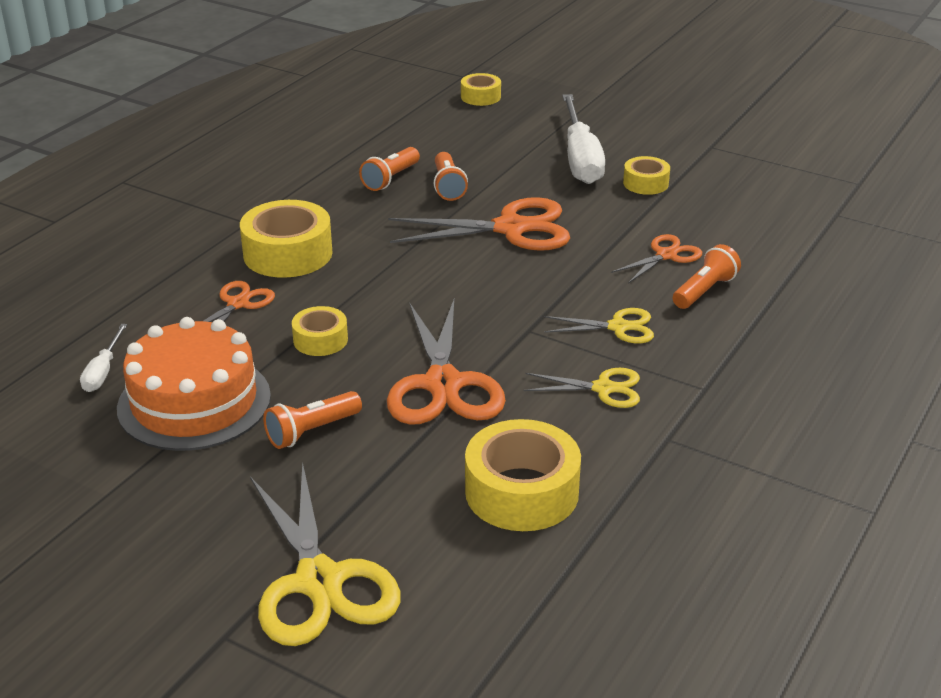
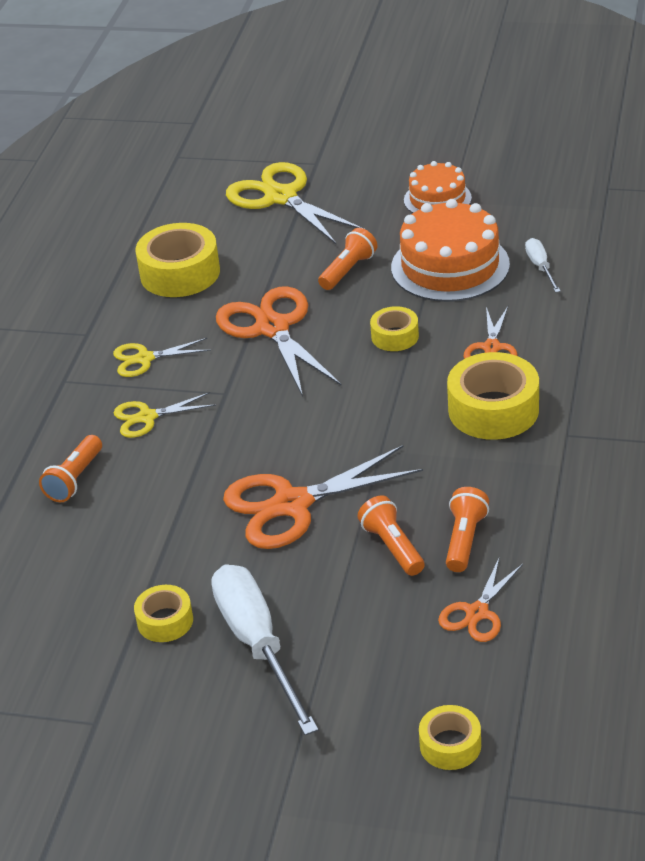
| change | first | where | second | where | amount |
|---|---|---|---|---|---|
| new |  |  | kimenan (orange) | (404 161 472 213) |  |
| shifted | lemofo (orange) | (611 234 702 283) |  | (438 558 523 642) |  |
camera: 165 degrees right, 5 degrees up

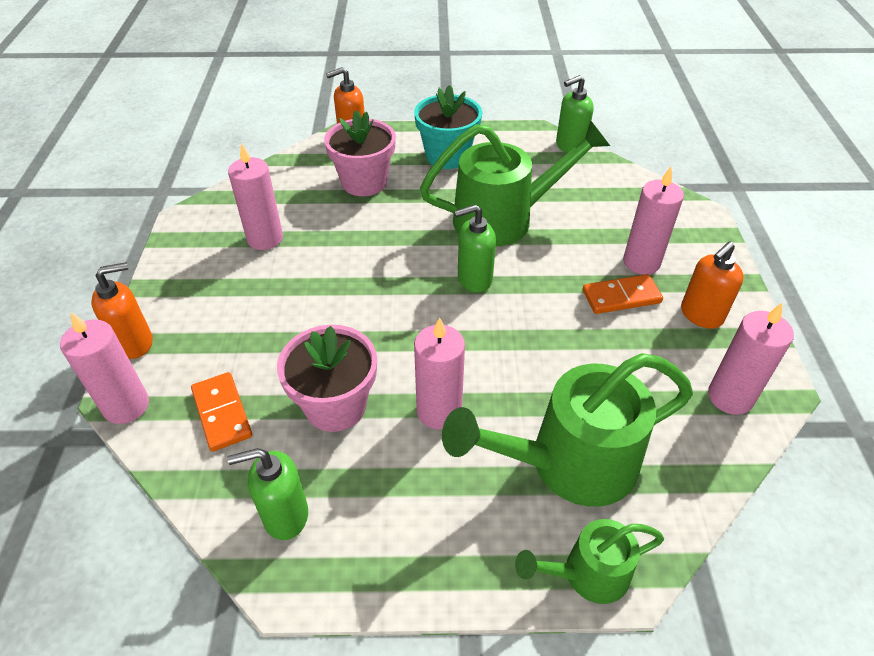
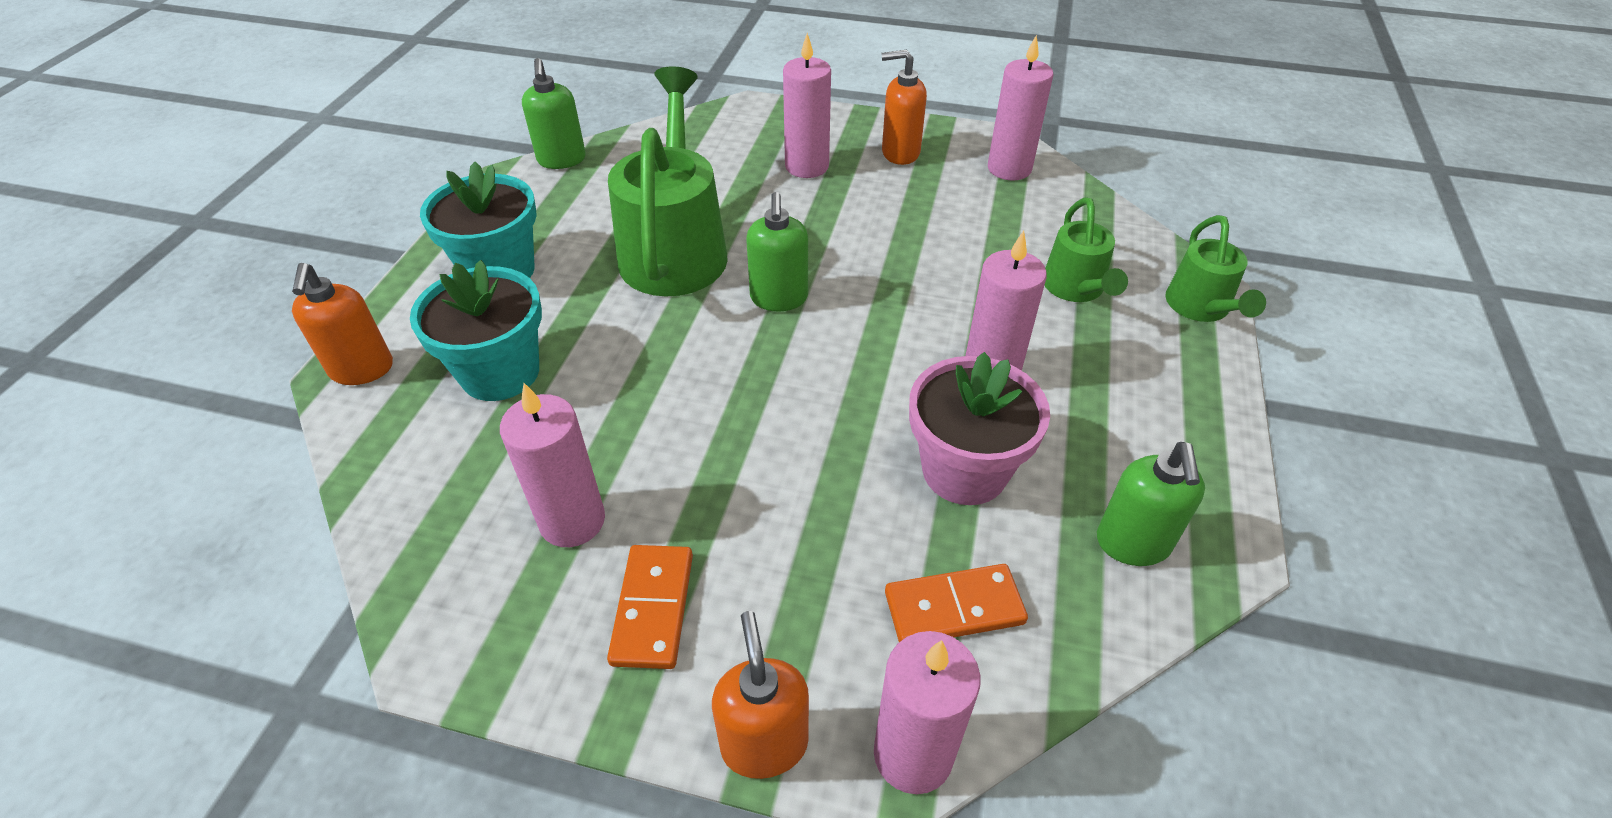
| change | first | where | second | where | amount |
|---|---|---|---|---|---|
| repainted | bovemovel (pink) | (324 110 396 196) | bovemovel (turquoise) | (410 260 542 401) |  |
| shifted | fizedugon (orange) | (583 274 663 314) |  | (607 545 693 669) |  |
| rotated | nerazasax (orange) | (681 241 744 329) |  | (882 50 927 165) | 120 degrees clockwise |
| scaled | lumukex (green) | (442 353 693 507) |  | (1044 197 1128 302) | x0.54 |
camera: 75 degrees left, 0 degrees up

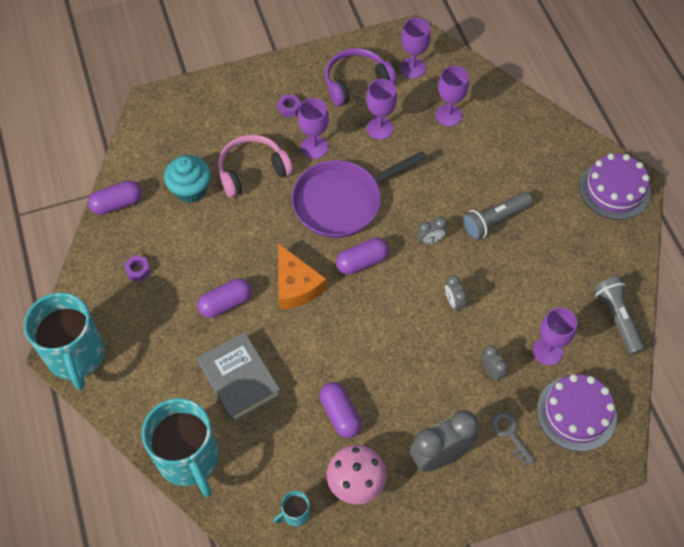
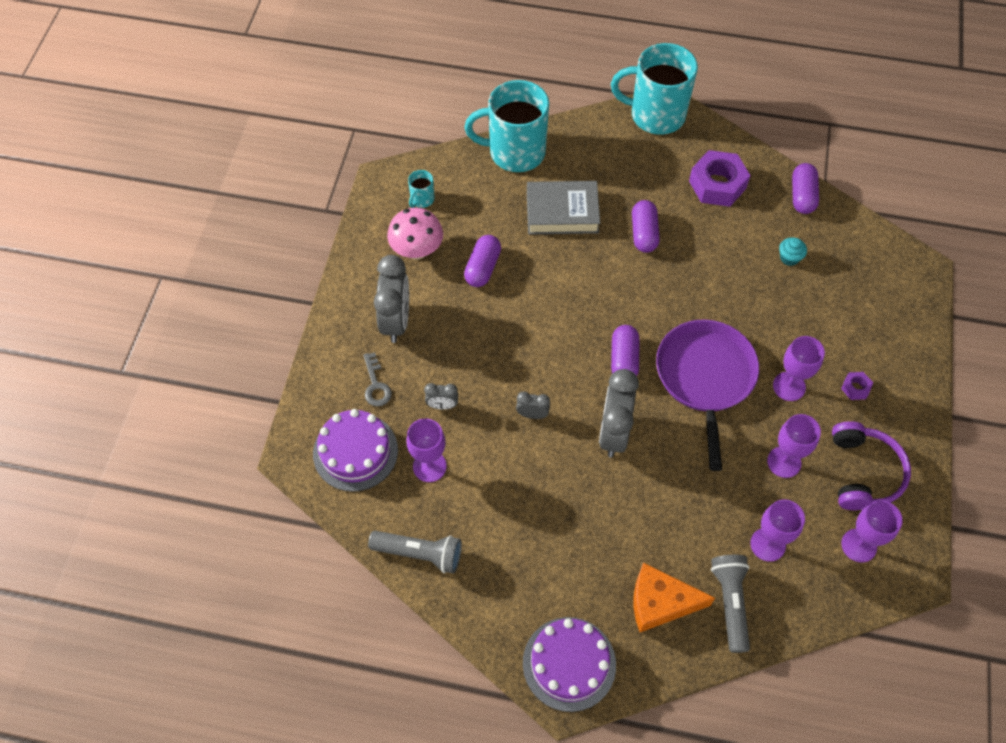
| change | first | where | second | where | amount |
|---|---|---|---|---|---|
| rotated | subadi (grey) | (491 412 535 466) |  | (364 353 392 406) | 75 degrees clockwise |
| rotated | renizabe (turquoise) | (273 491 310 527) |  | (408 170 435 208) | 150 degrees counterclockwise |
| rotated | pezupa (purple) | (320 382 361 438) |  | (464 235 501 287) | 75 degrees counterclockwise |
| scaled | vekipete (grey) | (417 217 447 244) |  | (599 369 639 458) | x2.06 |
| shifted | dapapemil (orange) | (278 243 327 310) |  | (634 562 715 632) |  |
| scaled | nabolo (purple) | (124 255 151 282) |  | (689 150 751 207) | x2.17 |
| shifted | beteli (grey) | (462 192 532 240) |  | (711 555 750 653) |  |
| scaled | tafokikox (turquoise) | (164 155 211 203) |  | (779 237 807 266) | x0.55 |
| gone | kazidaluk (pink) | (218 135 293 198) |  |  |  |
camera: 120 degrees right, 0 degrees up

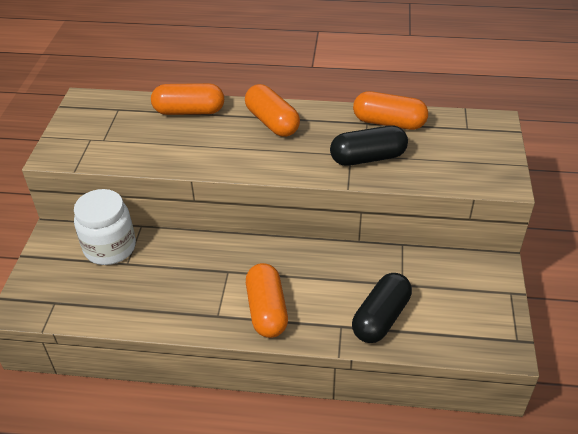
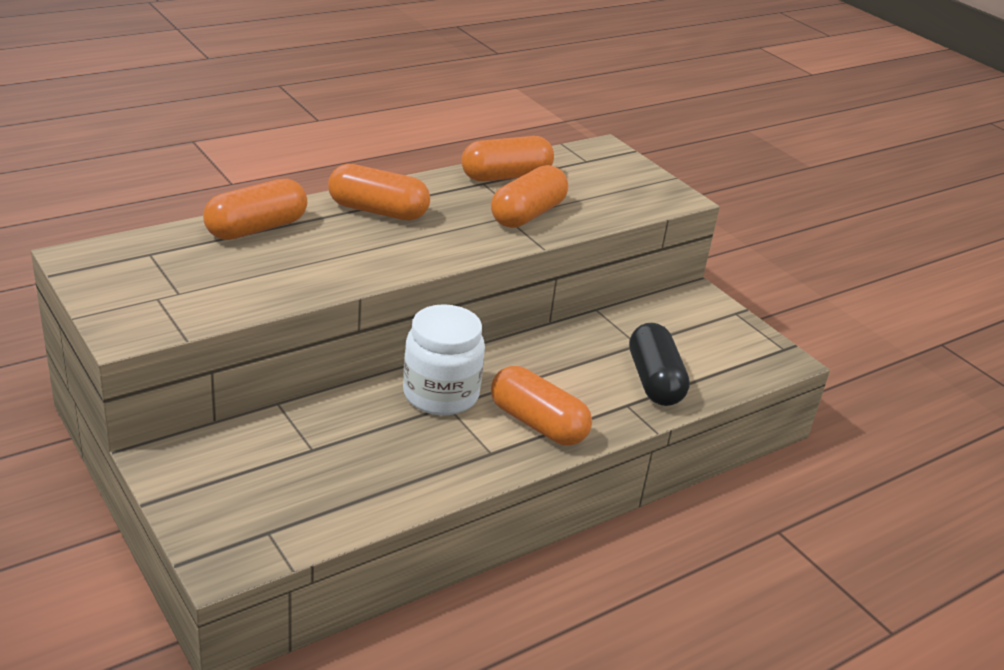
| change | first | where | second | where | amount |
|---|---|---|---|---|---|
| shifted | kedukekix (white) | (74 189 136 265) |  | (403 304 485 415) |  |
| repainted | pezupa (black) | (330 125 408 166) | pezupa (orange) | (491 165 568 228) |  |
camera: 45 degrees left, 10 degrees down

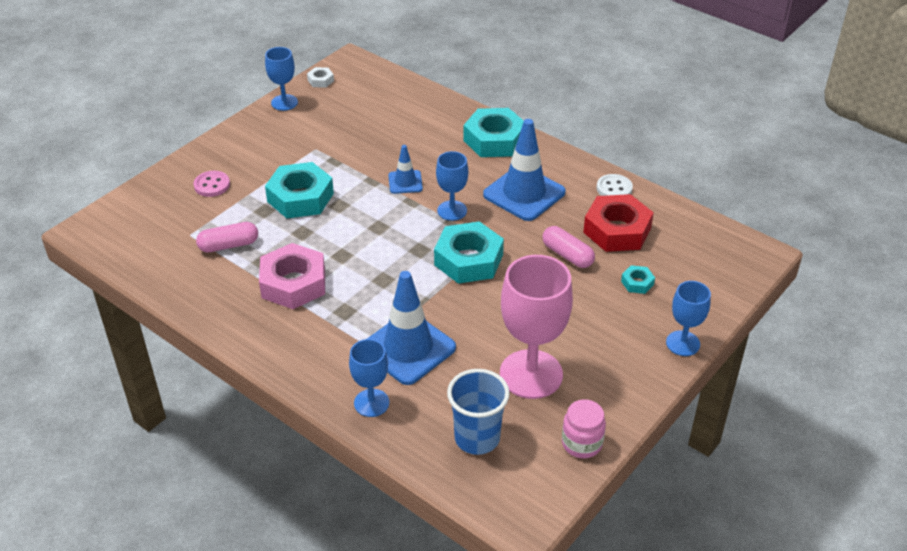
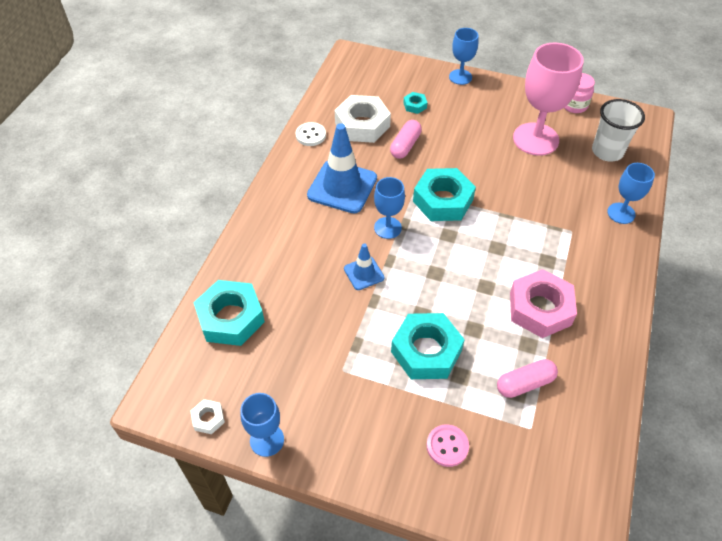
| change | first | where | second | where | amount |
|---|---|---|---|---|---|
| shifted | nabolo (turquoise) | (463 108 524 157) |  | (193 280 265 346) |  |
| repainted | nabolo (red) | (583 194 654 252) | nabolo (white) | (335 95 391 143) |  |
| rotated | pezupa (pink) | (196 222 258 252) |  | (497 359 558 398) | 75 degrees counterclockwise |
| repainted | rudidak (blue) | (447 369 510 455) | rudidak (white) | (592 99 645 161) |  |
| gone | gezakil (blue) | (367 271 456 385) |  |  |  |
camera: 110 degrees left, 10 degrees up

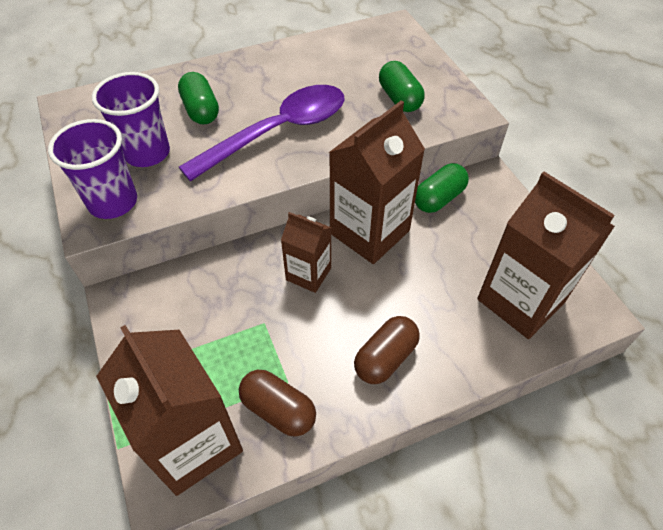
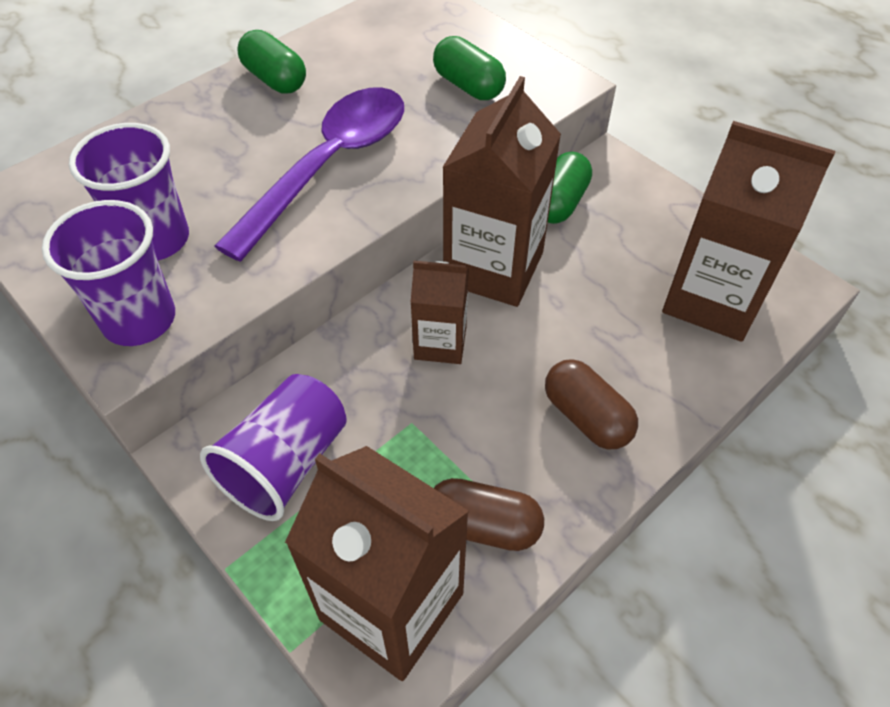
| change | first | where | second | where | amount |
|---|---|---|---|---|---|
| new |  |  | rudidak (purple) | (200 374 347 521) |  |
| shifted | pezupa (green) | (178 72 219 125) |  | (237 30 306 93) |  |
| rotated | pezupa (brown) | (354 316 420 384) |  | (545 359 638 449) | 60 degrees counterclockwise |
camera: 20 degrees left, 0 degrees up

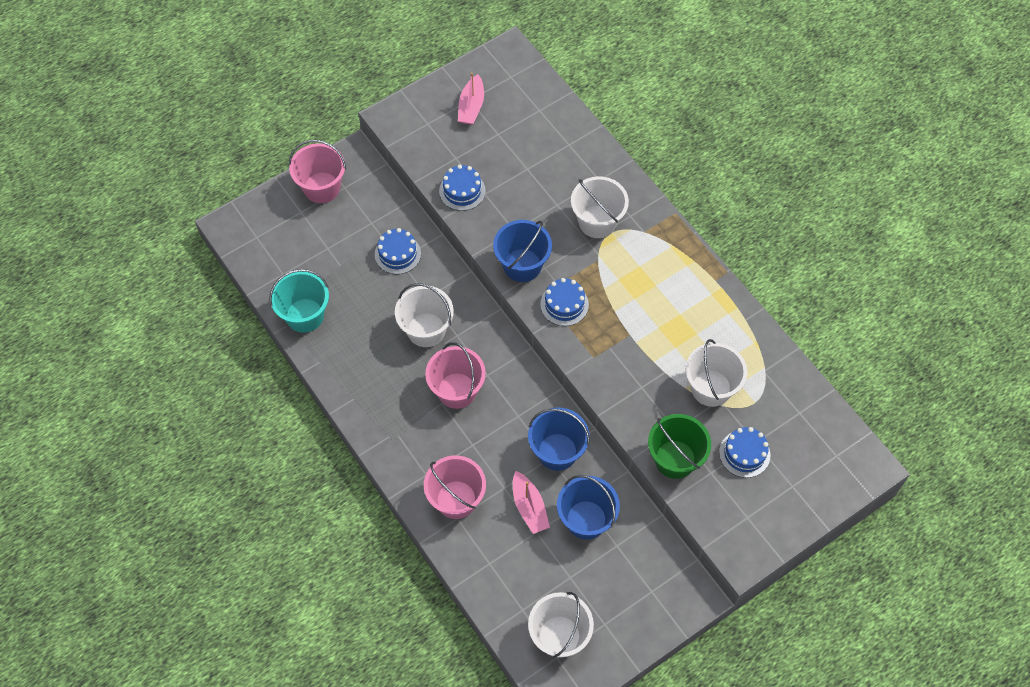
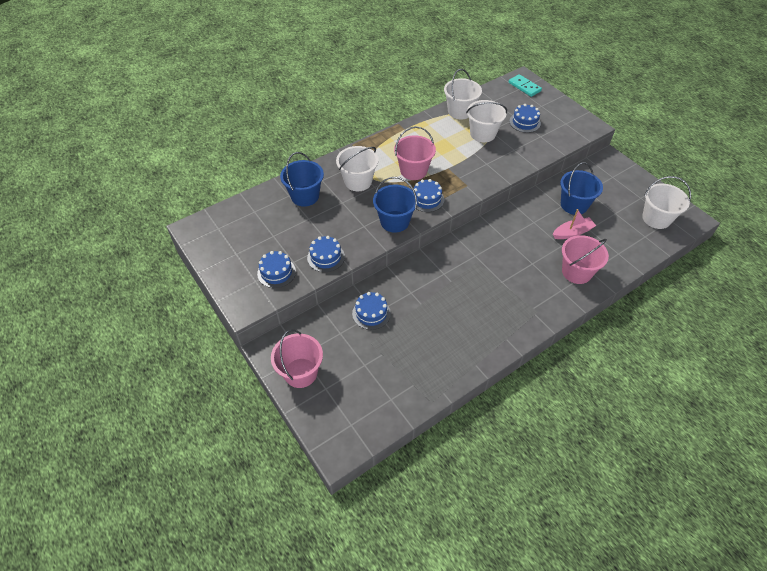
| change | first | where | second | where | amount |
|---|---|---|---|---|---|
| new |  |  | kimenan (blue) | (257 251 296 288) |  |
| shifted | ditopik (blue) | (528 408 590 471) |  | (280 152 324 206) |  |
| shifted | ditopik (pink) | (425 342 486 409) |  | (394 126 436 180) |  |
| shifted | ditopik (white) | (395 283 454 347) |  | (444 69 482 119) |  |
| new |  |  | fizedugon (turquoise) | (509 74 542 97) |  |
| gone | ditopik (turquoise) | (269 269 329 333) |  |  |  |
| gone | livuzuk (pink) | (458 73 484 125) |  |  |  |
| gone | ditopik (green) | (648 414 711 479) |  |  |  |
camera: 90 degrees left, 10 degrees down

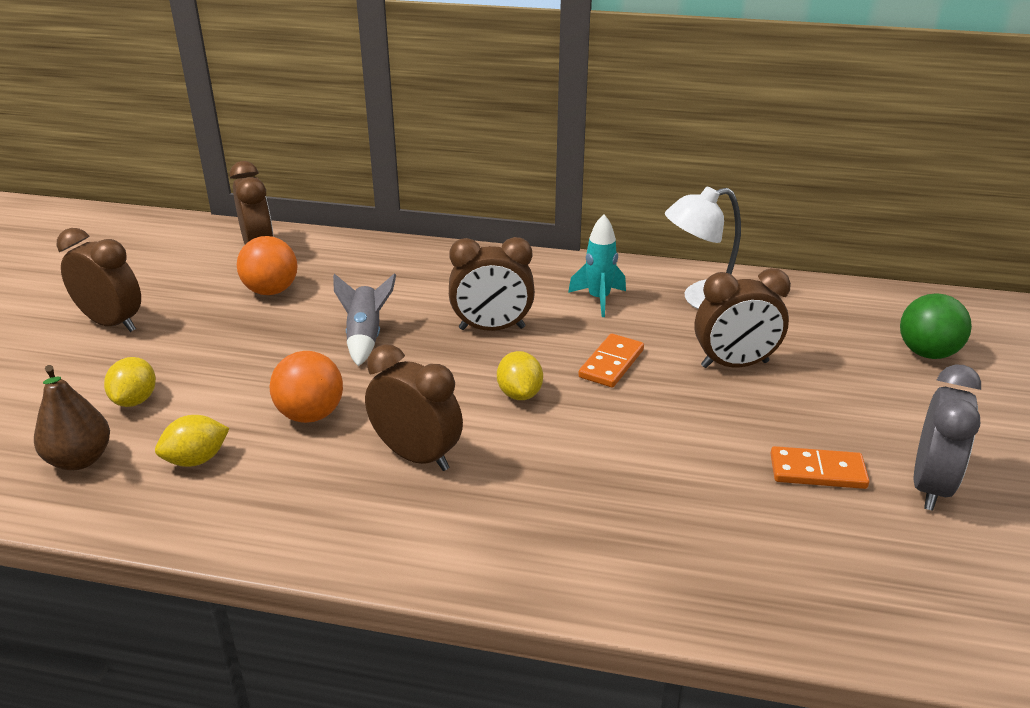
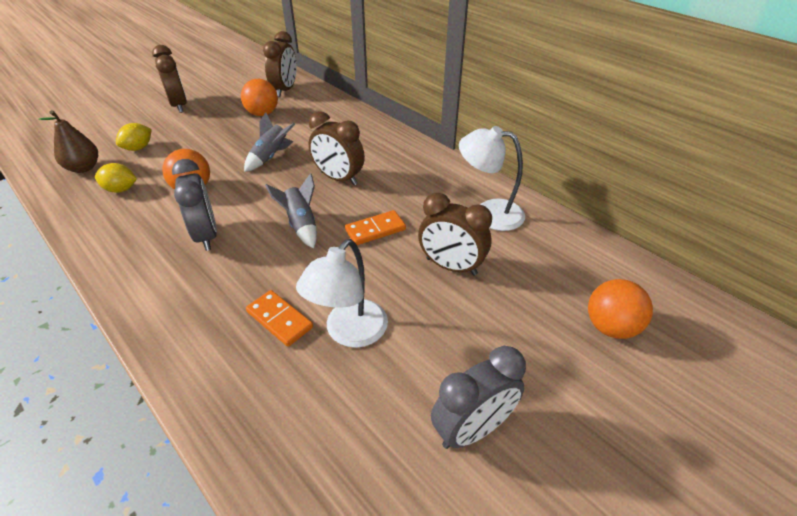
| change | first | where | second | where | amount |
|---|---|---|---|---|---|
| repainted | vekipete (brown) | (365 344 463 471) | vekipete (grey) | (172 159 217 251) |  |
| shifted | fizedugon (orange) | (770 446 870 489) |  | (246 290 313 347) |  |
| swapped | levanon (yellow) | (497 351 543 400) | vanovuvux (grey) | (265 173 317 249) |  |
| new |  |  | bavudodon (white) | (296 239 388 348) |  |
| repainted | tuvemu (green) | (900 293 972 359) | tuvemu (orange) | (588 279 653 339) |  |
| gone | vanovuvux (turquoise) | (568 214 626 317) |  |  |  |
camera: 35 degrees right, 10 degrees up

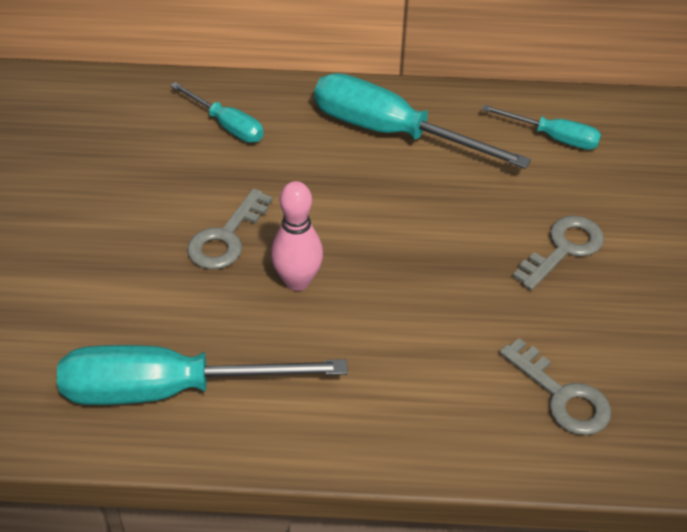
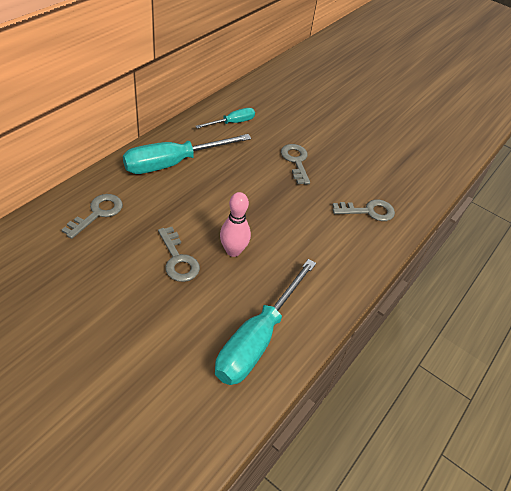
| change | first | where | second | where | amount |
|---|---|---|---|---|---|
| swapped | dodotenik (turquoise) | (170 82 264 143) | subadi (grey) | (62 194 123 239) |  |
camera: 60 degrees left, 0 degrees up

